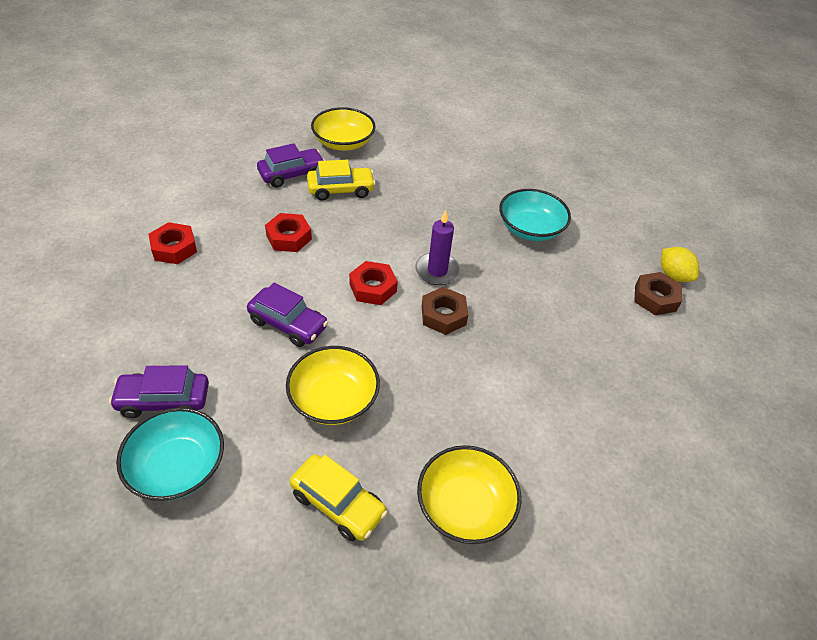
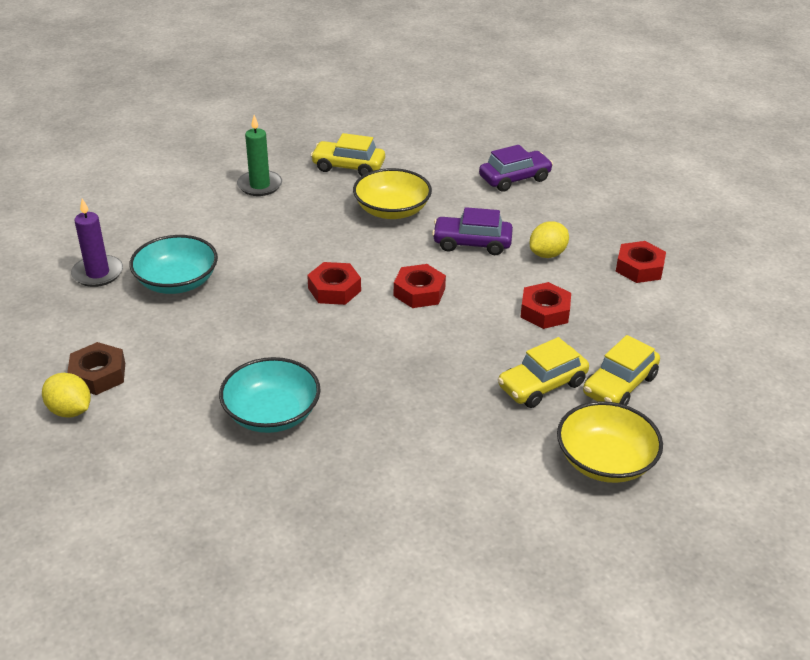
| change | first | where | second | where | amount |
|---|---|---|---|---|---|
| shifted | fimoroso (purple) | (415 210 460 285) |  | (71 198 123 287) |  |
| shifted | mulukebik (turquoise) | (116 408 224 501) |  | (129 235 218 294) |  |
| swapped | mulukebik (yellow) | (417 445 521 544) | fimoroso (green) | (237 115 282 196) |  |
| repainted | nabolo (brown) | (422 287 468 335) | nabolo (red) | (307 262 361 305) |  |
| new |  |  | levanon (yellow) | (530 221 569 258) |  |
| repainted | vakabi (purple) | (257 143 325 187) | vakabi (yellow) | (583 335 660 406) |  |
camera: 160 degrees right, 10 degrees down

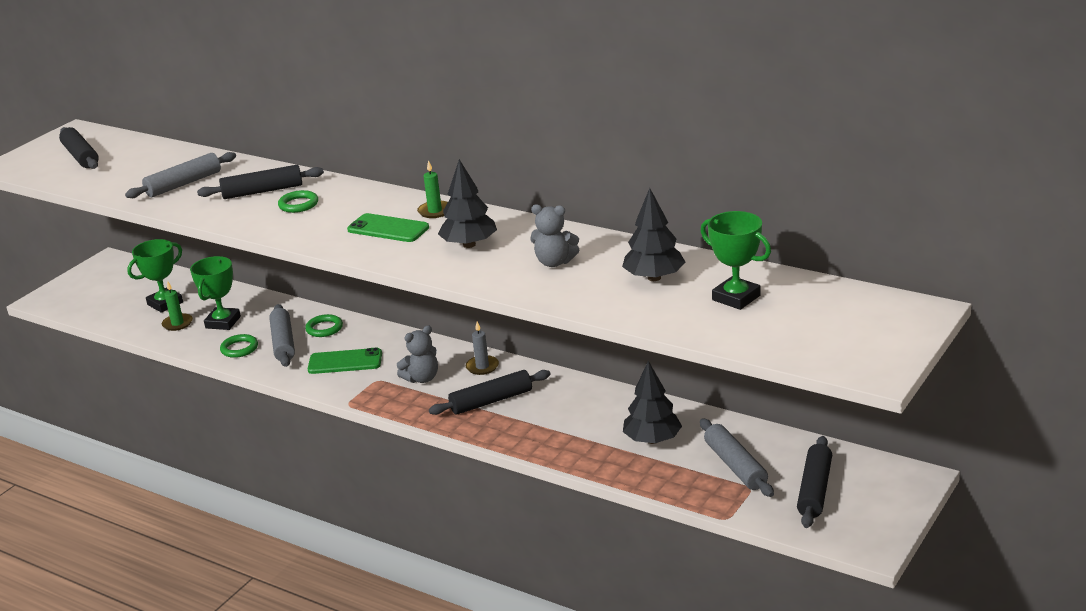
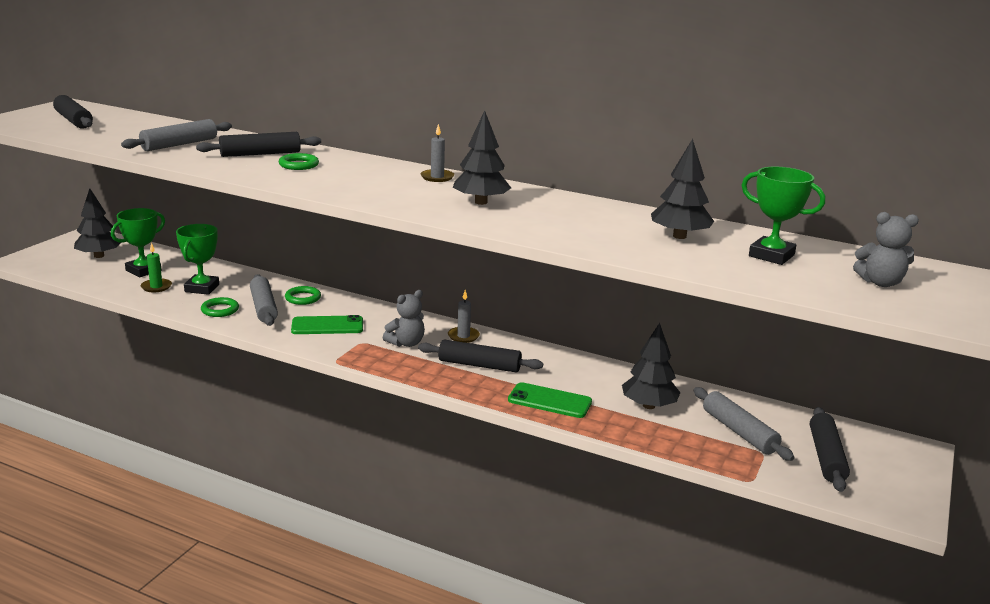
| change | first | where | second | where | amount |
|---|---|---|---|---|---|
| new |  |  | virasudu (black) | (74 188 122 258) |  |
| rotated | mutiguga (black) | (429 370 551 415) |  | (418 340 543 372) | 45 degrees clockwise |
| repainted | fimoroso (green) | (417 160 448 218) | fimoroso (grey) | (420 124 454 182) |  |
| shifted | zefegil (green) | (347 213 429 242) |  | (508 382 592 418) |  |
| shifted | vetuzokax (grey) | (530 204 580 267) |  | (853 212 919 287) |  |
camera: 10 degrees left, 5 degrees down

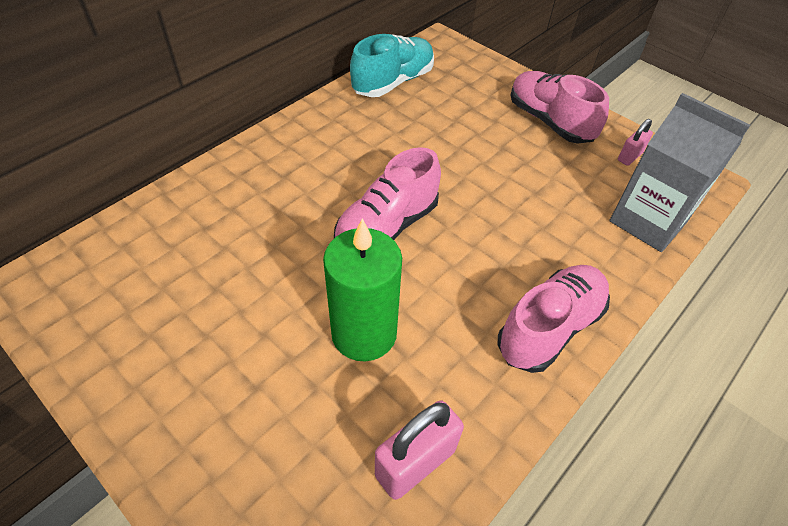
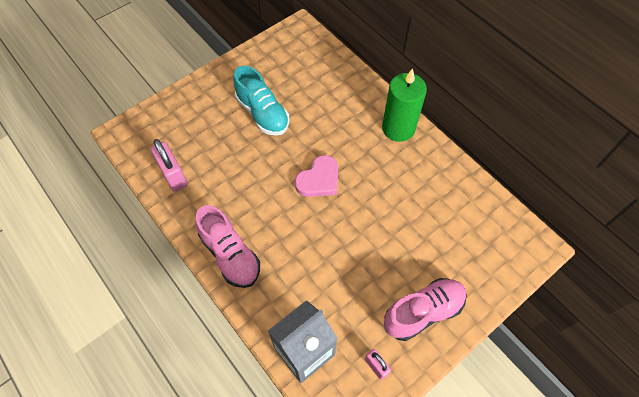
| change | first | where | second | where | amount |
|---|---|---|---|---|---|
| shifted | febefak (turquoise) | (350 34 434 97) |  | (233 66 289 136) |  |
| swapped | febefak (pink) | (334 147 441 240) | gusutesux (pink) | (295 155 338 197) |  |
| shifted | fimoroso (green) | (323 218 402 362) |  | (382 68 427 142) |  |
camera: 100 degrees right, 10 degrees up

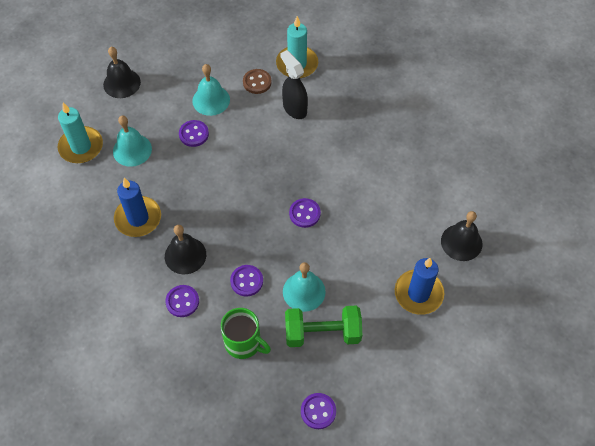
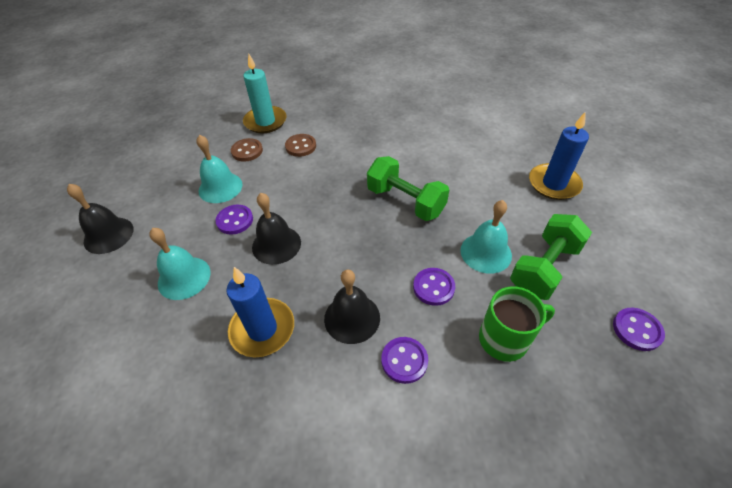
| change | first | where | second | where | amount |
|---|---|---|---|---|---|
| shifted | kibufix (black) | (441 211 482 261) |  | (252 193 301 265) |  |
| swapped | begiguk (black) | (280 50 308 119) | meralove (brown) | (285 134 316 157) |  |
| swapped | meralove (purple) | (289 198 321 228) | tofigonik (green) | (367 156 449 221) |  |
| gone | fimoroso (turquoise) | (58 103 103 163) |  |  |  |
camera: 45 degrees left, 10 degrees down

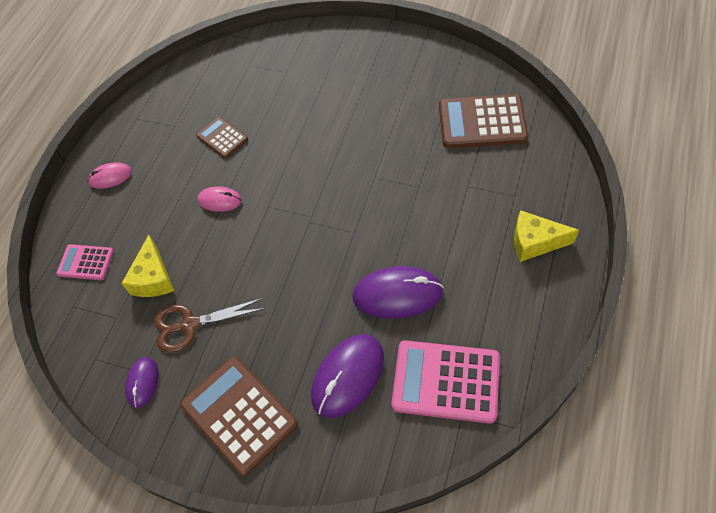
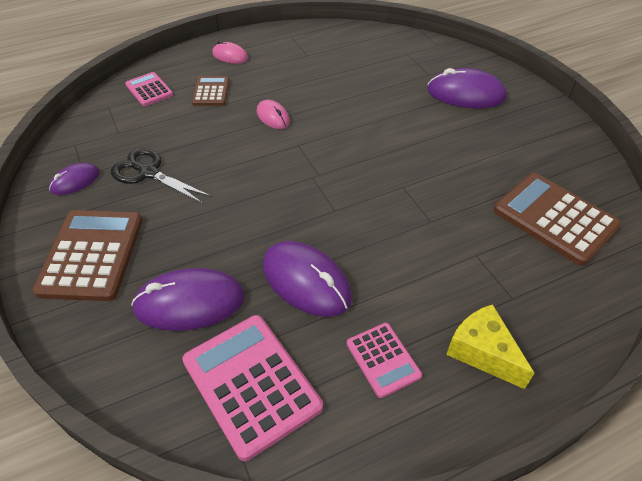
| change | first | where | second | where | amount |
|---|---|---|---|---|---|
| repainted | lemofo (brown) | (154 298 265 353) | lemofo (black) | (111 148 212 204) |  |
| shifted | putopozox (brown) | (196 117 248 159) |  | (192 76 230 106) |  |
| new |  |  | putopozox (pink) | (347 323 422 398) |  |
| new |  |  | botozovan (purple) | (427 68 507 108) |  |
| gone | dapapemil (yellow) | (121 235 174 297) |  |  |  |
camera: 40 degrees right, 10 degrees down

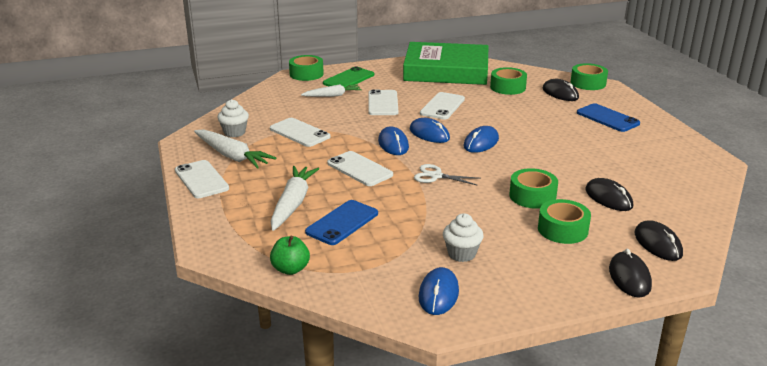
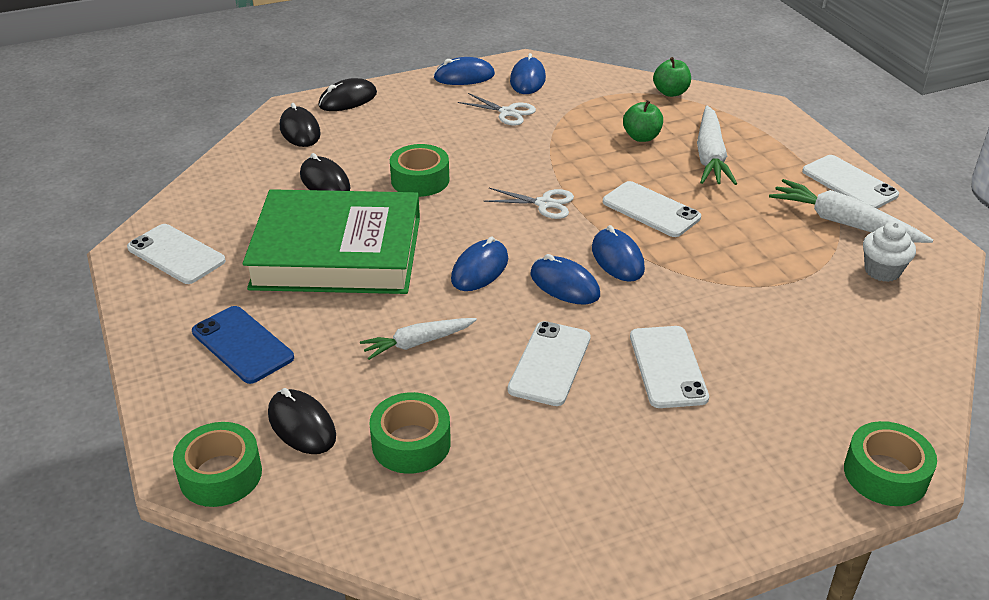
| change | first | where | second | where | amount |
|---|---|---|---|---|---|
| shifted | zefegil (white) | (270 118 330 147) |  | (127 224 226 284) |  |
| shifted | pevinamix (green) | (403 42 488 85) |  | (242 189 420 294) |  |
| rotated | botozovan (black) | (609 248 652 298) |  | (318 78 377 111) | 60 degrees clockwise |
| shifted | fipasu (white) | (301 84 362 97) |  | (360 318 477 360) |  |
| new |  |  | botozovan (blue) | (434 57 495 85) |  |
| swapped | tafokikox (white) | (443 213 484 262) | lemofo (white) | (458 93 536 126) |  |
| swapped | zefegil (blue) | (305 200 378 245) | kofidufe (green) | (623 100 663 142) |  |
| gone | zefegil (green) | (323 66 374 88) |  |  |  |
| gone | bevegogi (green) | (538 199 591 244) |  |  |  |
camera: 175 degrees right, 10 degrees up

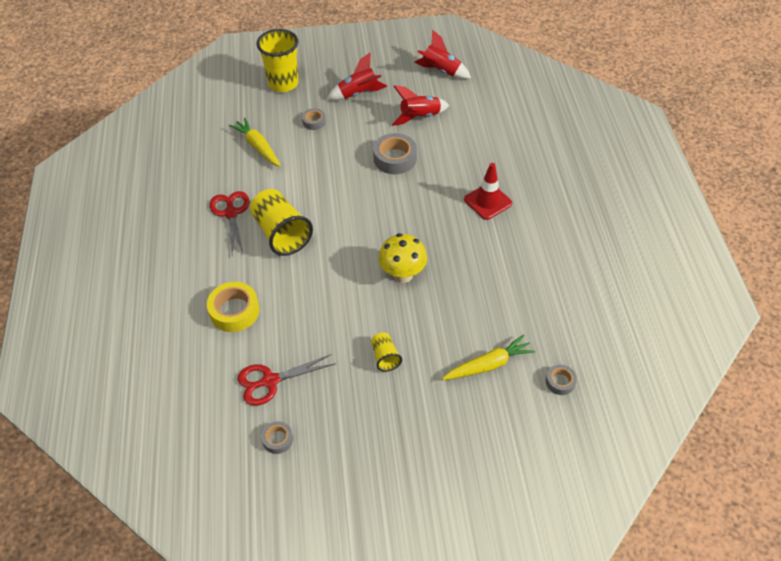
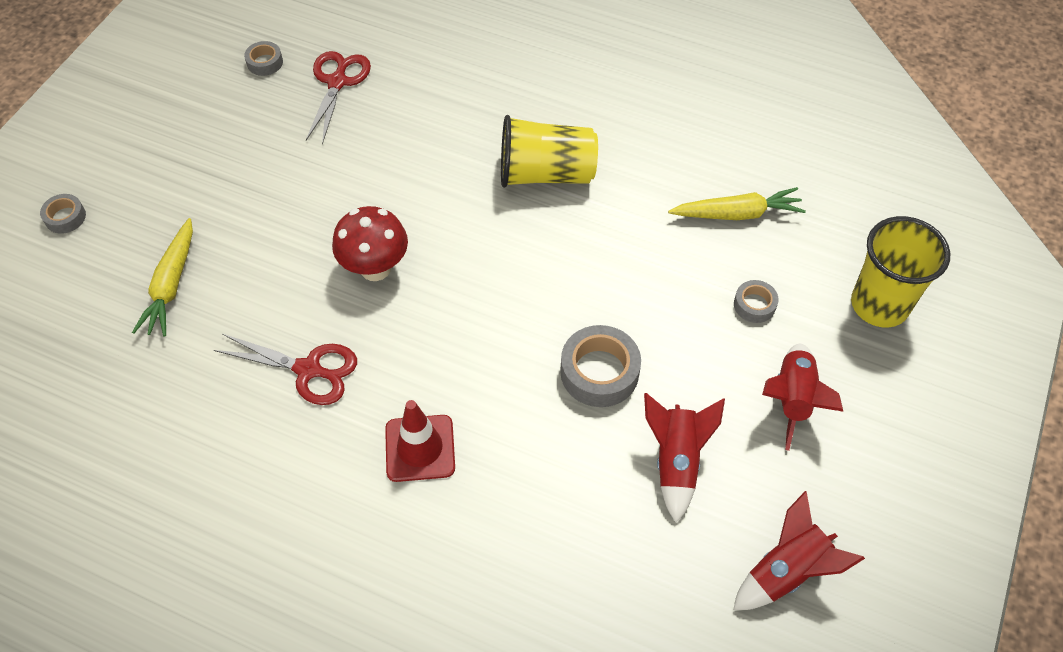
| change | first | where | second | where | amount |
|---|---|---|---|---|---|
| shifted | bevegogi (grey) | (546 365 577 395) |  | (40 194 86 234) |  |
| shifted | lemofo (red) | (210 191 250 255) |  | (214 334 357 405) |  |
| repainted | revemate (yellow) | (379 233 427 283) | revemate (red) | (332 206 408 281) |  |
| gone | bevegogi (yellow) | (207 282 259 332) |  |  |  |
| gone | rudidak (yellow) | (371 332 402 372) |  |  |  |
camera: 120 degrees right, 5 degrees up

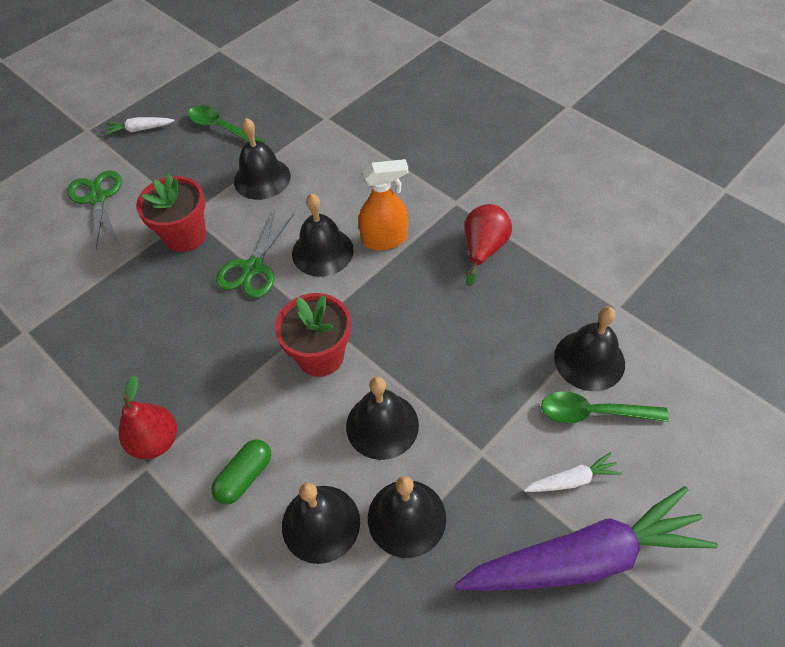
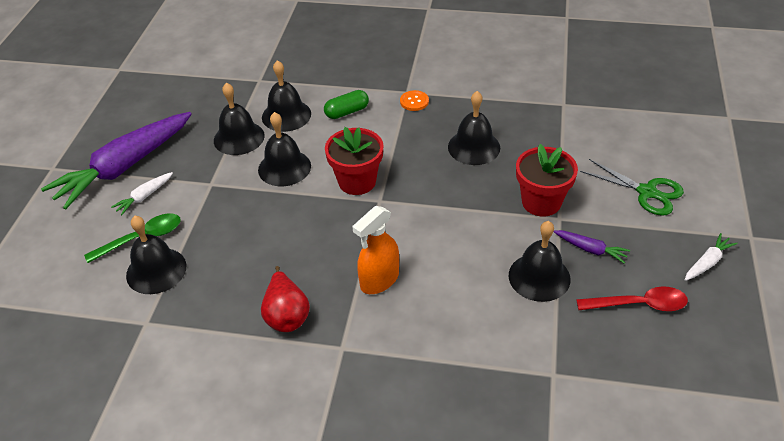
| change | first | where | second | where | amount |
|---|---|---|---|---|---|
| rotated | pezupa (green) | (211 439 271 505) |  | (324 90 369 119) | 60 degrees clockwise |
| swapped | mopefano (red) | (119 375 177 459) | meralove (orange) | (400 90 429 111) |  |
| shifted | kibufix (black) | (292 194 354 277) |  | (448 91 500 165) |  |
| new |  |  | fipasu (purple) | (554 230 630 264) |  |
| repainted | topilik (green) | (188 105 265 143) | topilik (red) | (576 286 688 311) |  |
| gone | lemofo (green) | (216 210 294 298) |  |  |  |
camera: 145 degrees right, 10 degrees down

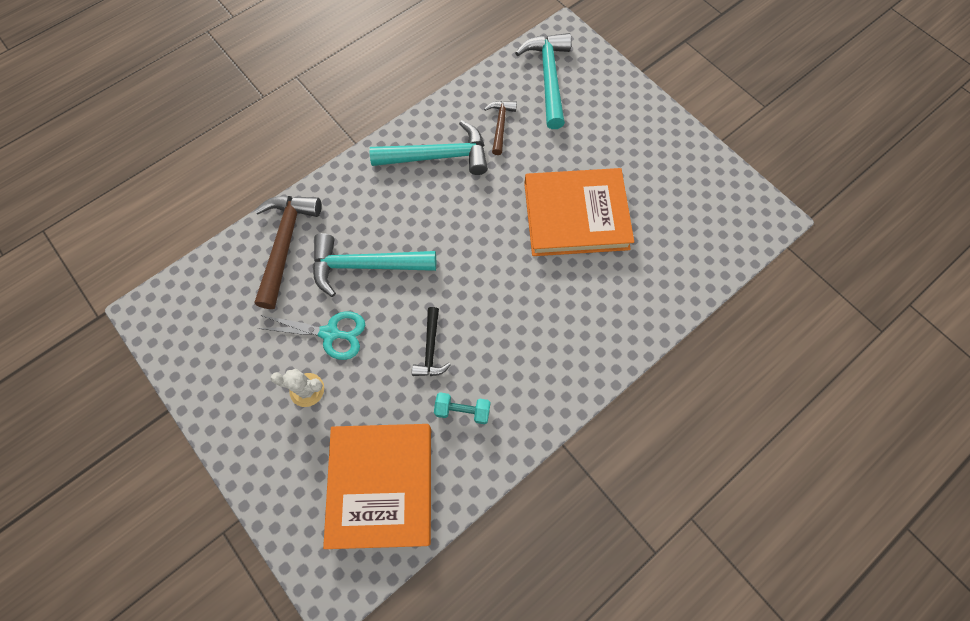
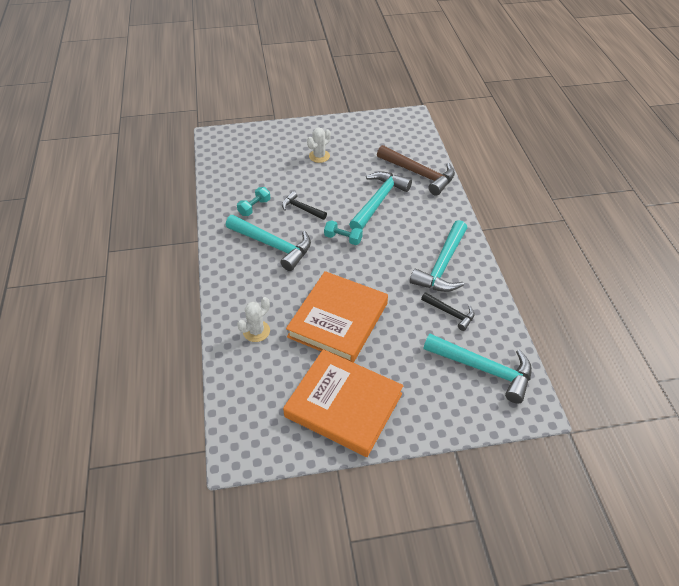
| change | first | where | second | where | amount |
|---|---|---|---|---|---|
| new |  |  | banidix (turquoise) | (226 215 311 271) |  |
| new |  |  | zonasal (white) | (237 297 270 342) |  |
| shifted | pevinamix (orange) | (323 424 431 549) |  | (283 349 403 457) |  |
| new |  |  | tofigonik (turquoise) | (324 220 363 245) |  |
| repainted | banidix (brown) | (484 101 517 155) | banidix (black) | (421 292 475 331) |  |
| gone | lemofo (turquoise) | (257 312 365 360) |  |  |  |
camera: 120 degrees right, 20 degrees down

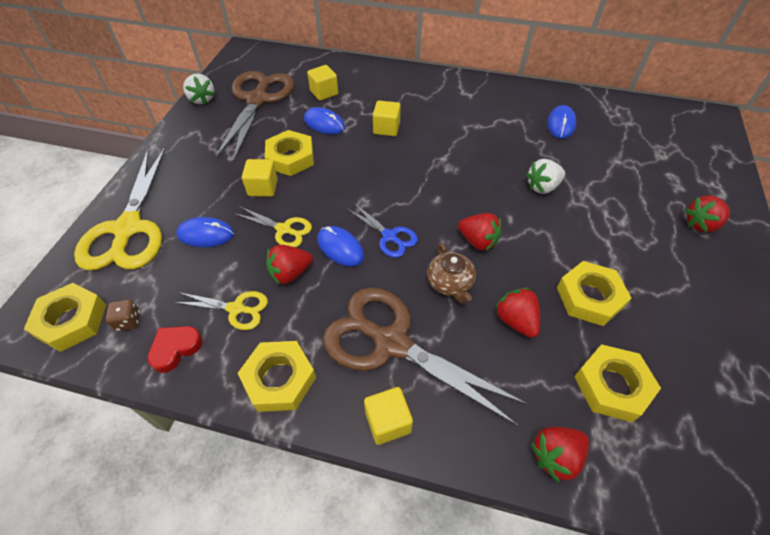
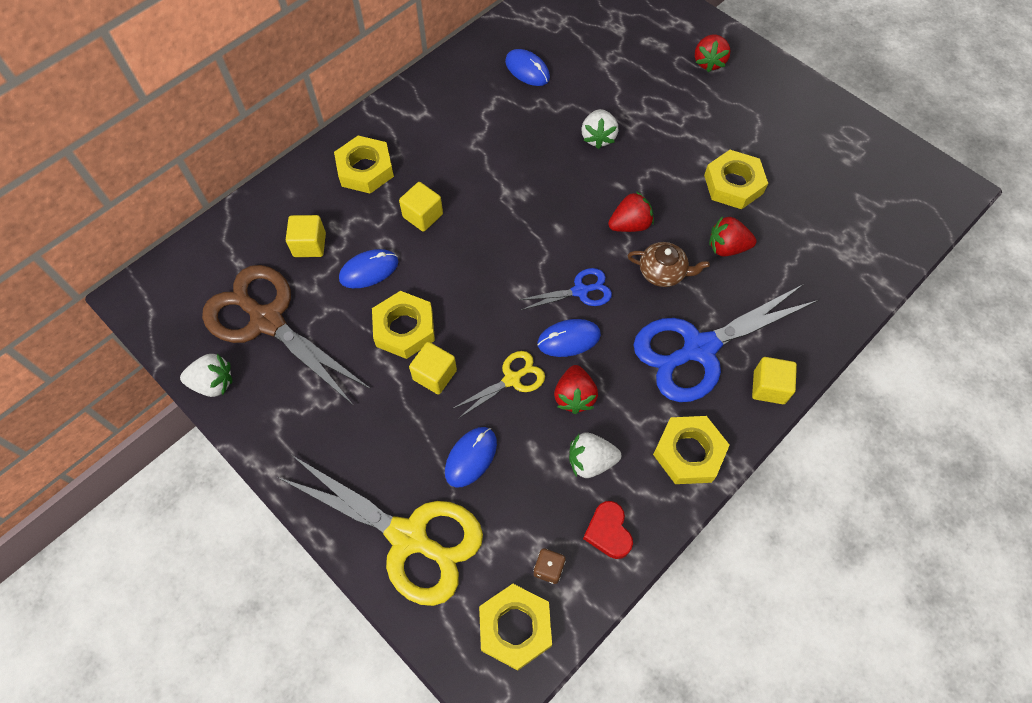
| change | first | where | second | where | amount |
|---|---|---|---|---|---|
| shifted | nabolo (yellow) | (574 344 661 422) |  | (334 136 394 194) |  |
| swapped | lemofo (yellow) | (173 291 268 330) | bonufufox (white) | (569 432 621 478) |  |
| repainted | lemofo (brown) | (323 287 529 427) | lemofo (blue) | (633 284 818 402) |  |
| gone | bonufufox (red) | (531 427 589 483) |  |  |  |
camera: 60 degrees left, 10 degrees up

